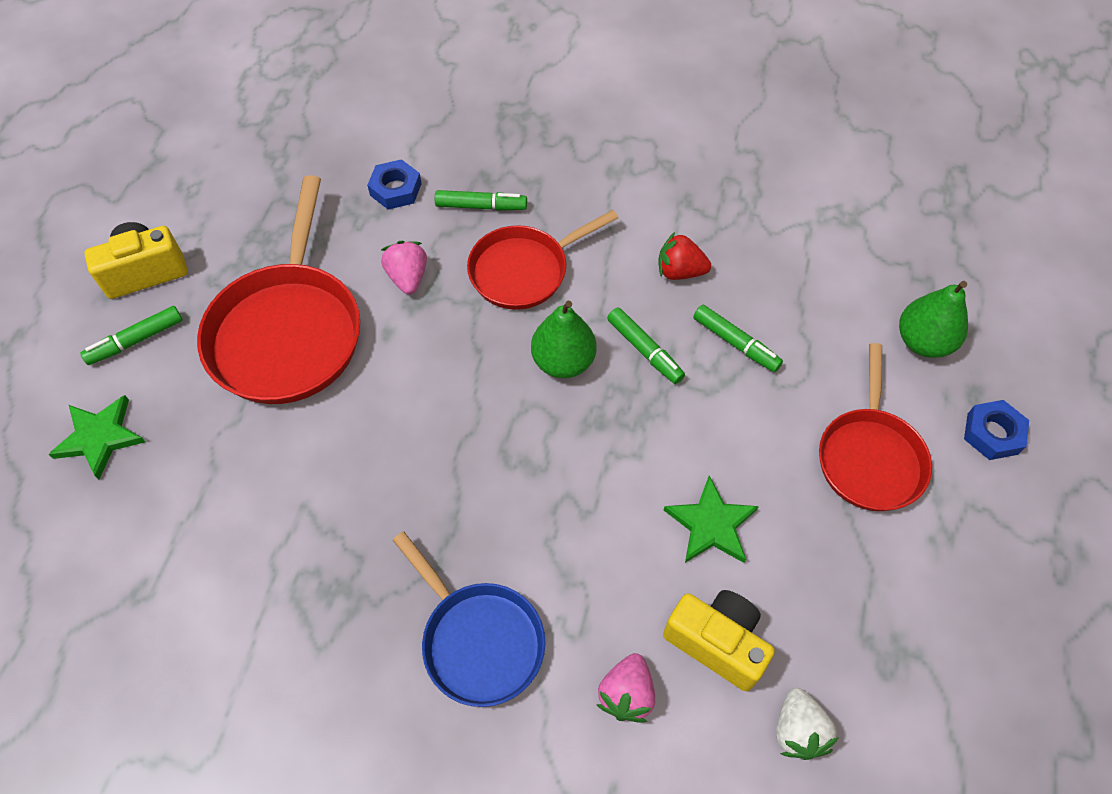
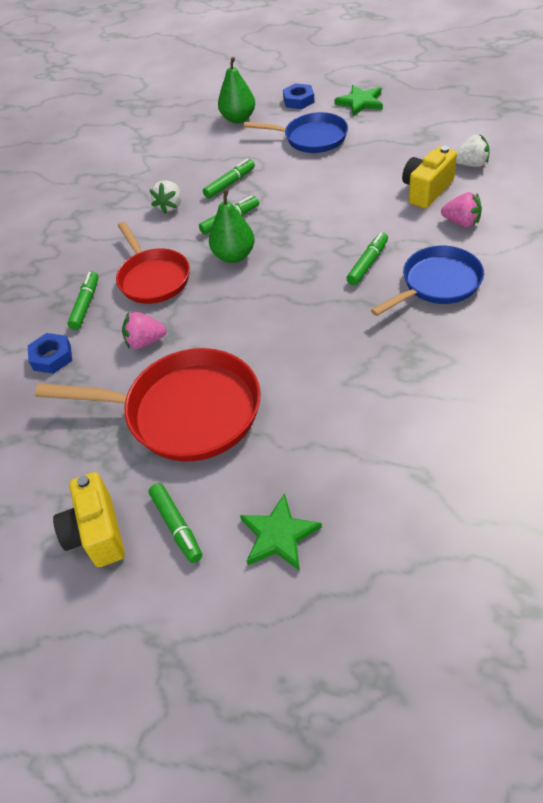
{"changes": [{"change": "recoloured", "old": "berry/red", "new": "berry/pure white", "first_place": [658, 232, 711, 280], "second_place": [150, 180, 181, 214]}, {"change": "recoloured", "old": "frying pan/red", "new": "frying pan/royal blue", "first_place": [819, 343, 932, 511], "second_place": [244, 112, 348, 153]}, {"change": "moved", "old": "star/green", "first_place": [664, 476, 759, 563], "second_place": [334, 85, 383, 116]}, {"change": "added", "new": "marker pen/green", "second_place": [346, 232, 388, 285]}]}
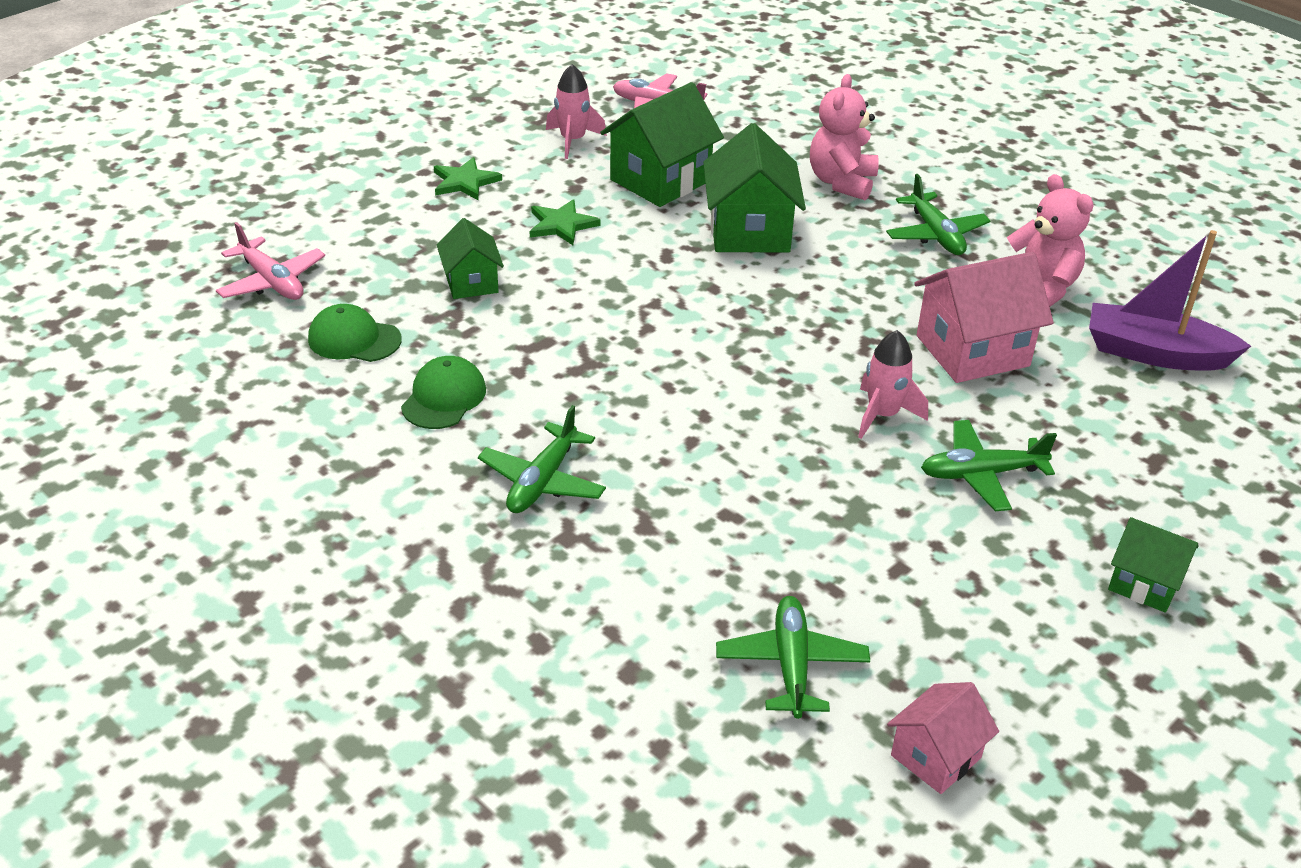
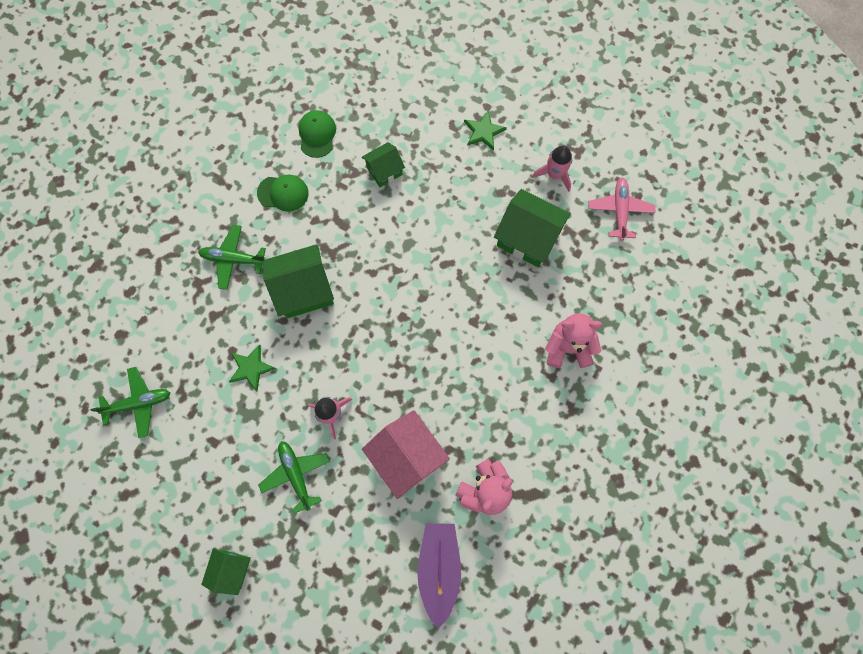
{"changes": [{"change": "moved", "old": "toy house/green", "first_place": [703, 123, 806, 253], "second_place": [263, 244, 334, 318]}, {"change": "removed", "old": "aeroplane/green", "first_place": [886, 174, 990, 255]}, {"change": "moved", "old": "star/green", "first_place": [530, 199, 601, 245], "second_place": [229, 344, 276, 391]}, {"change": "removed", "old": "aeroplane/rose-pink", "first_place": [216, 222, 325, 300]}, {"change": "removed", "old": "toy house/rose-pink", "first_place": [887, 682, 999, 794]}]}
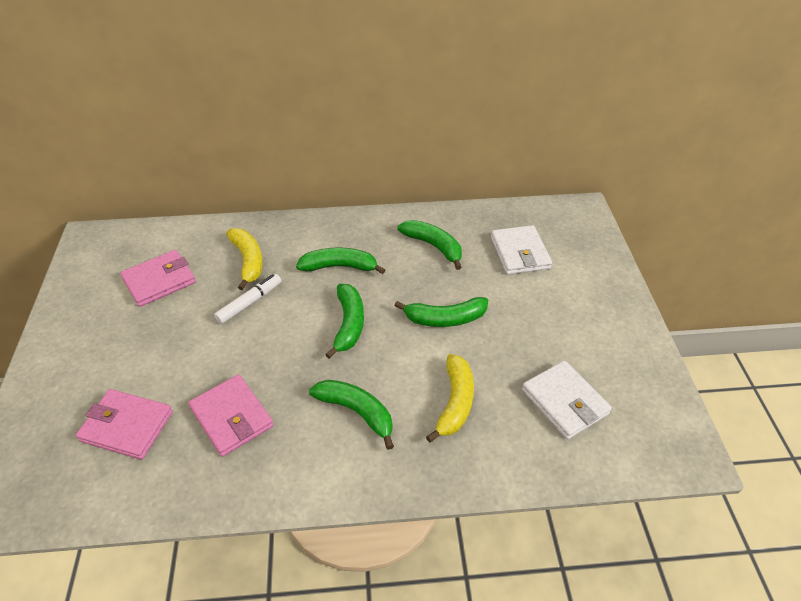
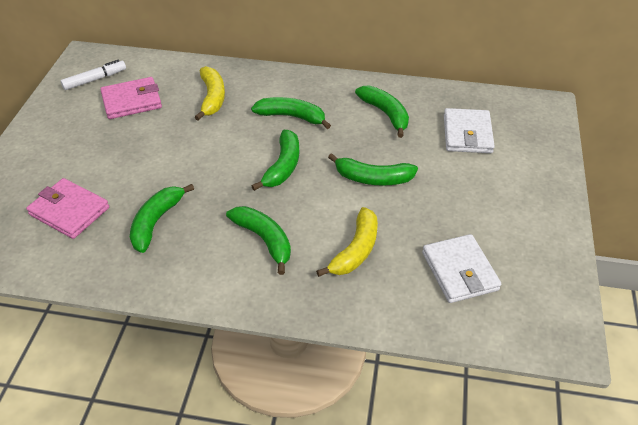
{"changes": [{"change": "moved", "old": "marker pen/pure white", "first_place": [214, 274, 281, 324], "second_place": [61, 60, 126, 90]}, {"change": "replaced", "old": "card wallet/rose-pink", "new": "banana/green", "first_place": [188, 374, 274, 457], "second_place": [130, 184, 194, 253]}]}
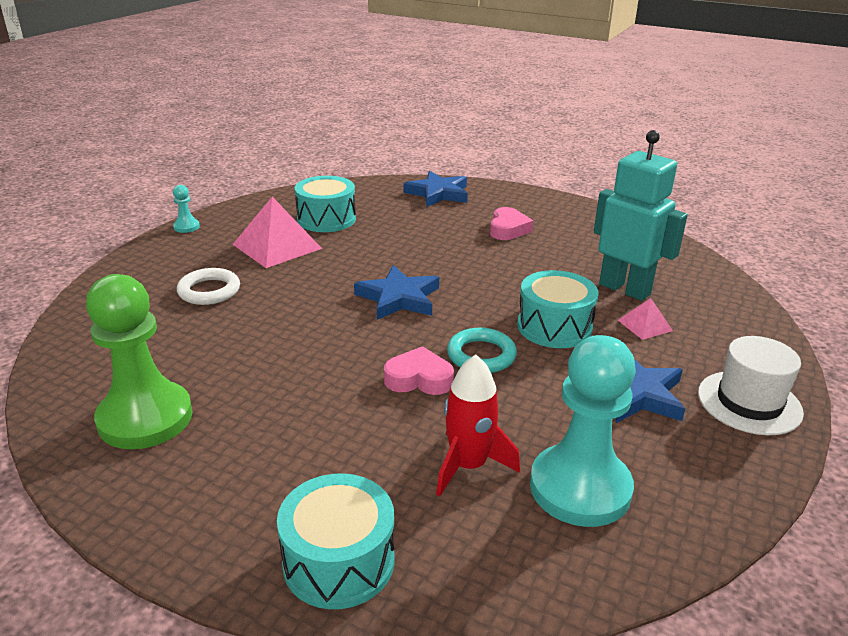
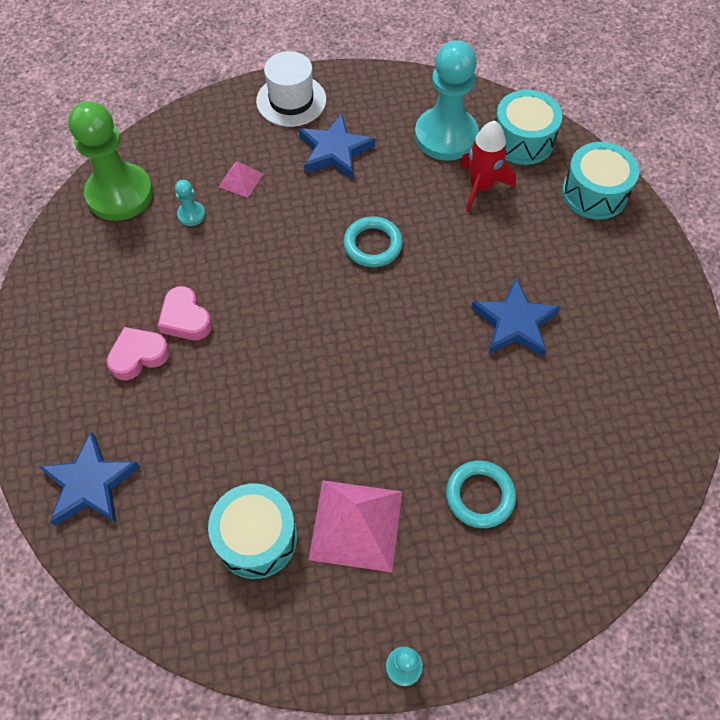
{"changes": [{"change": "replaced", "old": "robot/teal", "new": "chess pawn/teal", "first_place": [594, 130, 688, 301], "second_place": [175, 180, 205, 226]}, {"change": "moved", "old": "star/royal blue", "first_place": [354, 265, 439, 320], "second_place": [471, 278, 561, 357]}, {"change": "recoloured", "old": "hoop/pure white", "new": "hoop/teal", "first_place": [177, 268, 240, 305], "second_place": [446, 460, 516, 528]}, {"change": "moved", "old": "drum/teal", "first_place": [517, 270, 598, 348], "second_place": [495, 90, 562, 165]}, {"change": "moved", "old": "chess pawn/green", "first_place": [86, 274, 192, 449], "second_place": [68, 101, 153, 221]}, {"change": "moved", "old": "love heart/rose-pink", "first_place": [384, 346, 454, 395], "second_place": [157, 286, 212, 340]}]}
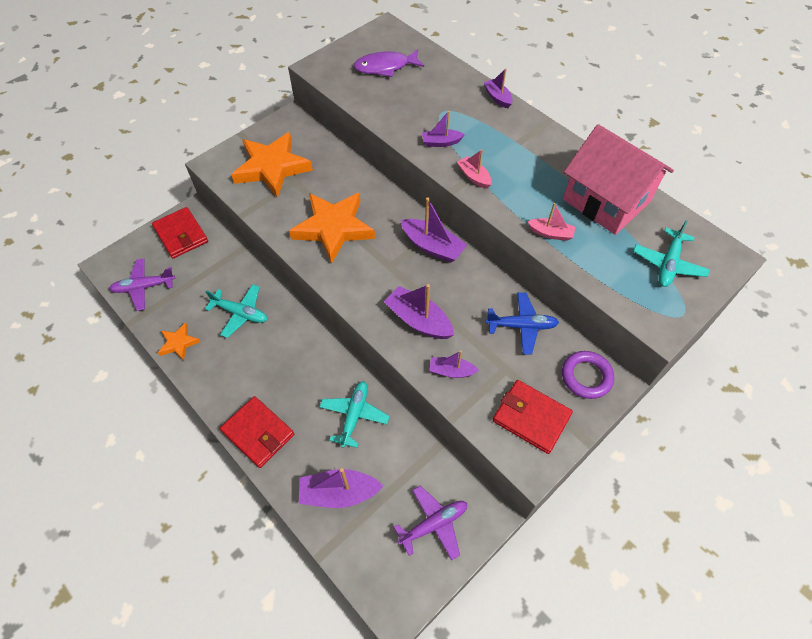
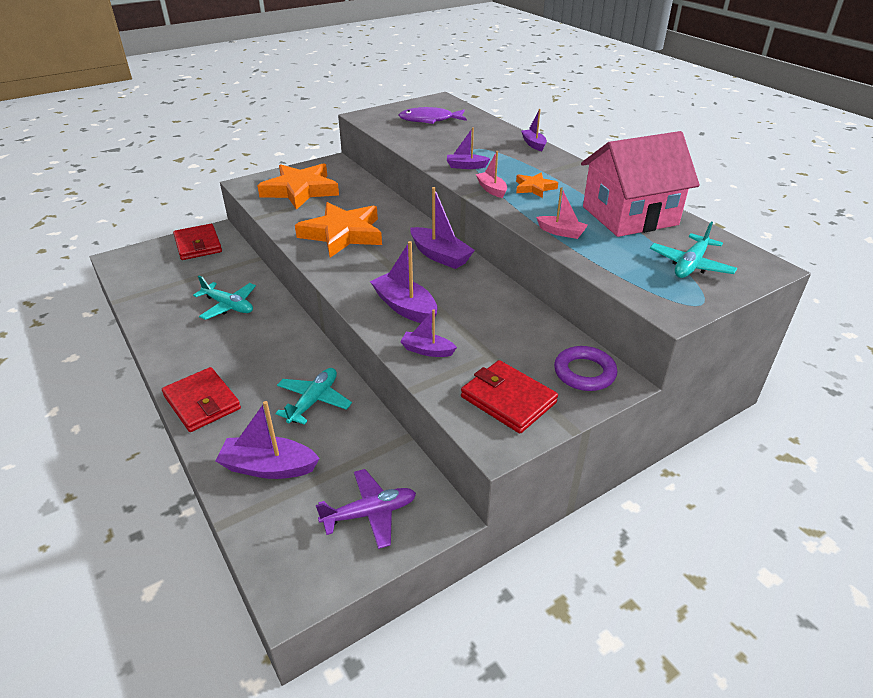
{"changes": [{"change": "turned", "old": "toy house/rose-pink", "first_place": [563, 124, 674, 235], "second_place": [581, 131, 700, 237], "degrees": -75}, {"change": "removed", "old": "aeroplane/royal purple", "first_place": [109, 258, 175, 311]}, {"change": "removed", "old": "aeroplane/royal blue", "first_place": [486, 292, 559, 355]}, {"change": "moved", "old": "star/orange", "first_place": [158, 322, 200, 361], "second_place": [516, 172, 558, 198]}]}
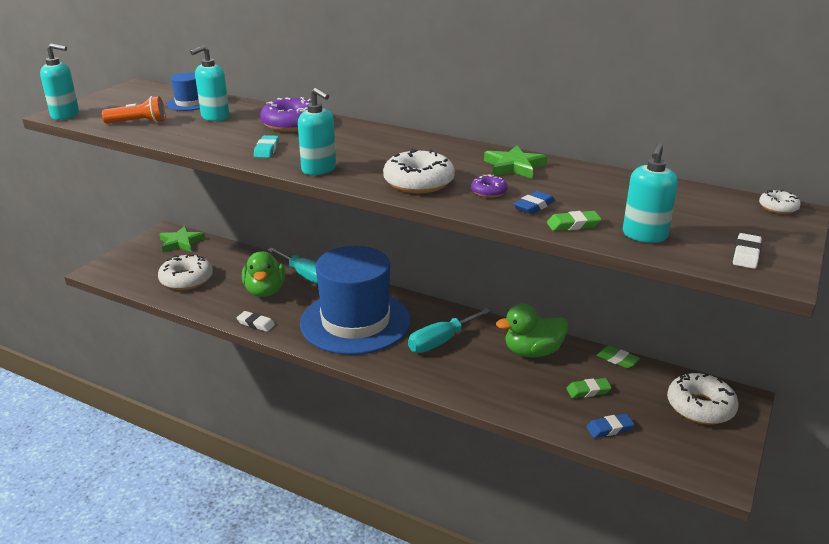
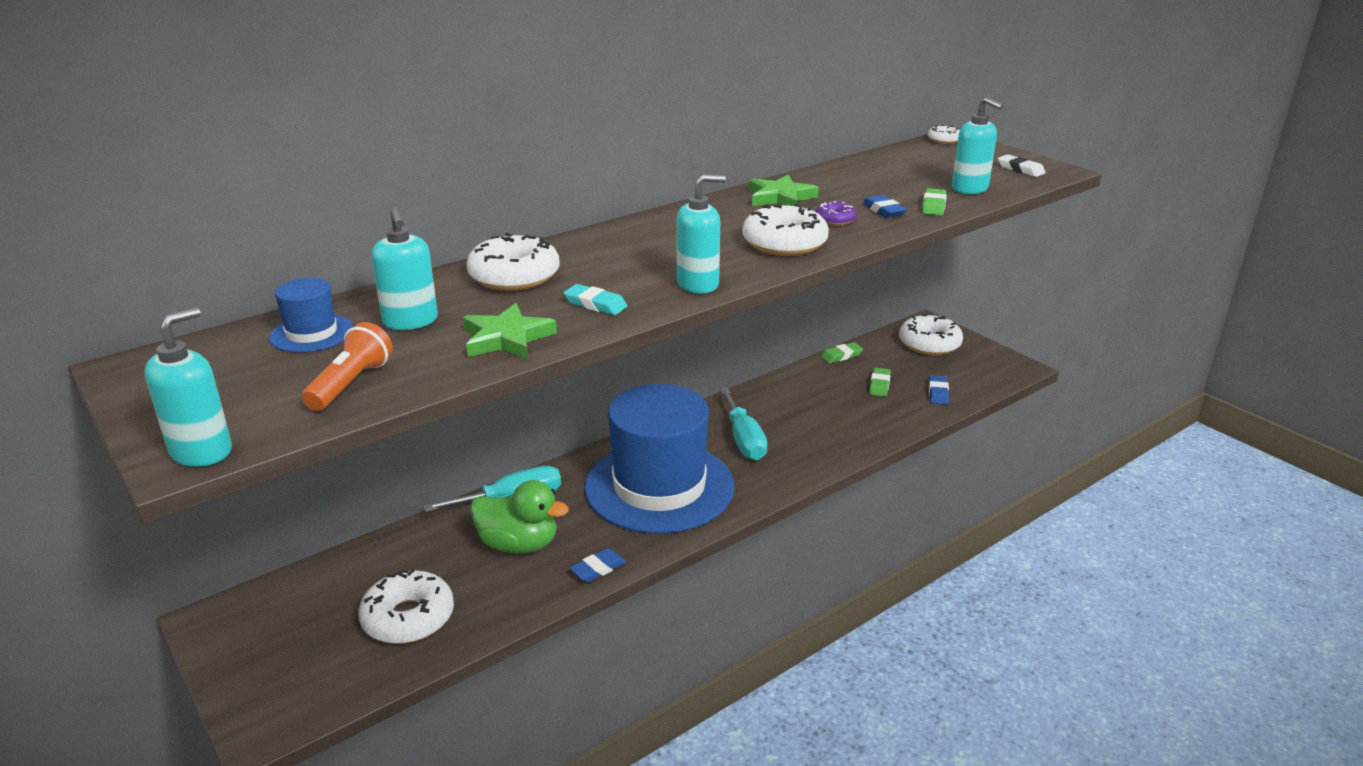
{"changes": [{"change": "recoloured", "old": "doughnut/royal purple", "new": "doughnut/pure white", "first_place": [260, 97, 312, 132], "second_place": [466, 233, 559, 291]}, {"change": "moved", "old": "star/green", "first_place": [159, 226, 205, 252], "second_place": [463, 303, 557, 359]}, {"change": "removed", "old": "duck/green", "first_place": [496, 304, 568, 357]}, {"change": "recoloured", "old": "gum eraser/pure white", "new": "gum eraser/royal blue", "first_place": [237, 311, 275, 332], "second_place": [570, 548, 626, 583]}]}
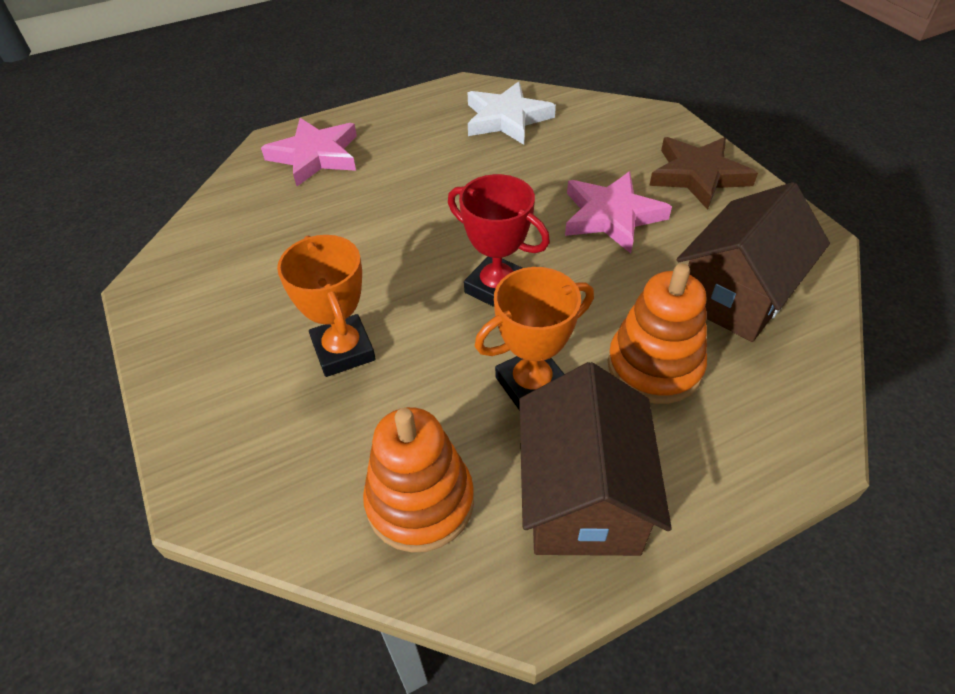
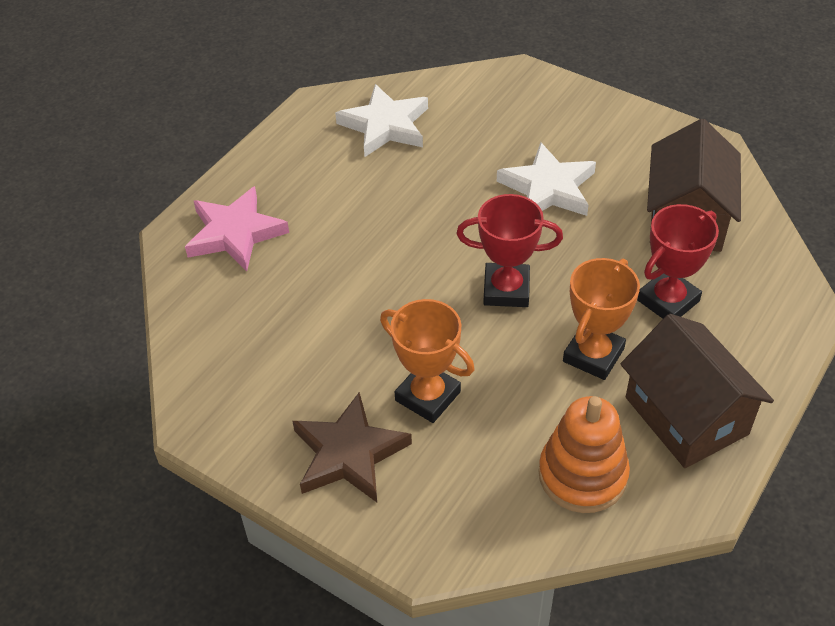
{"changes": [{"change": "moved", "old": "star/dark brown", "first_place": [649, 137, 758, 210], "second_place": [293, 392, 412, 502]}, {"change": "recoloured", "old": "star/rose-pink", "new": "star/pure white", "first_place": [565, 171, 672, 253], "second_place": [497, 142, 596, 216]}, {"change": "replaced", "old": "ring stacker/orange", "new": "trophy/red", "first_place": [608, 263, 707, 404], "second_place": [637, 204, 719, 319]}]}
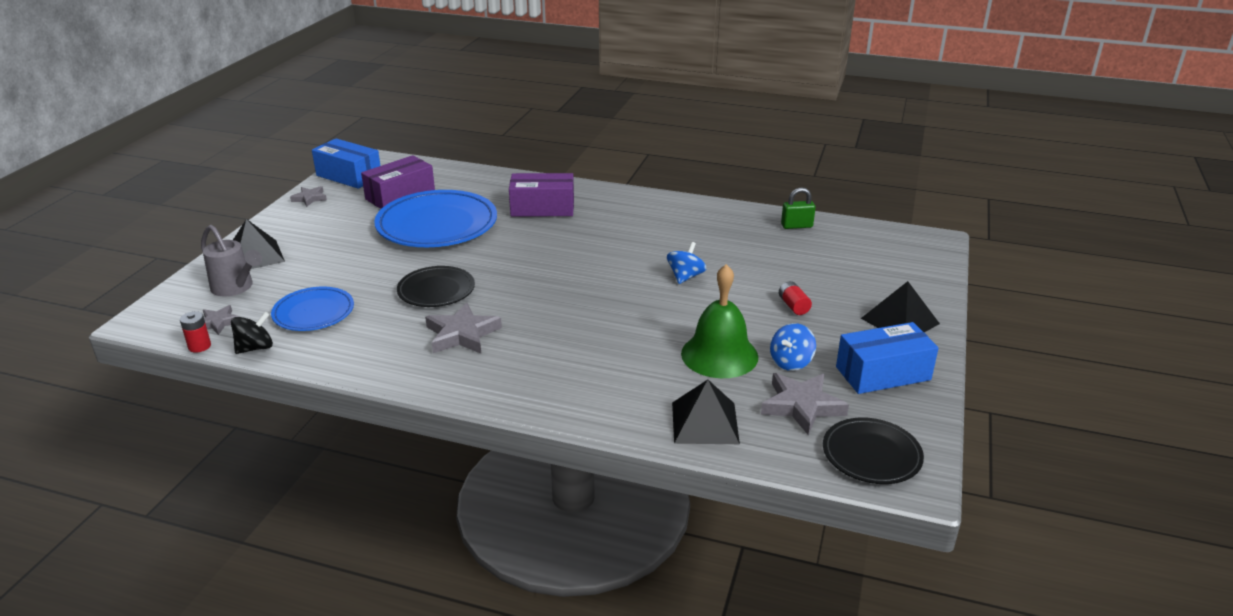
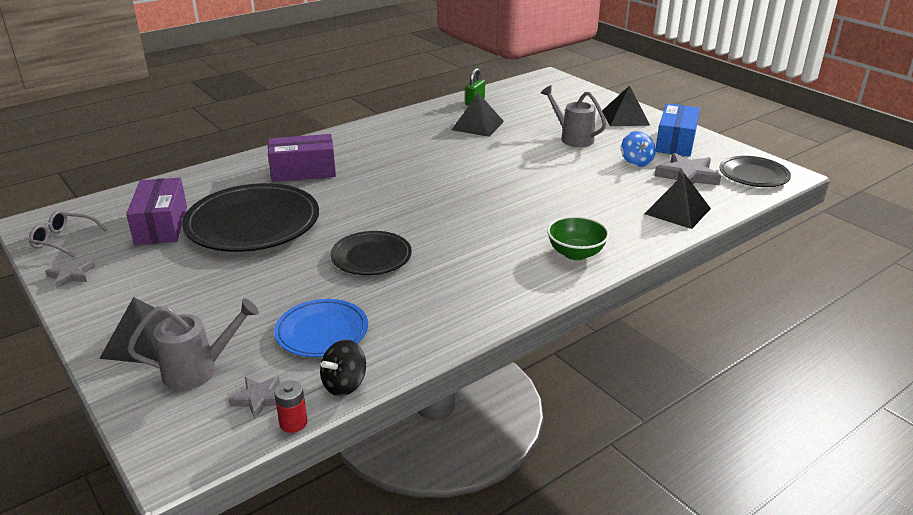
{"changes": [{"change": "replaced", "old": "package/royal blue", "new": "glasses/grey", "first_place": [312, 138, 380, 189], "second_place": [29, 210, 107, 258]}, {"change": "turned", "old": "package/royal purple", "first_place": [509, 173, 574, 217], "second_place": [268, 134, 336, 182], "degrees": 45}, {"change": "recoloured", "old": "flat dish/royal blue", "new": "flat dish/black", "first_place": [374, 190, 497, 247], "second_place": [182, 183, 319, 252]}, {"change": "removed", "old": "spinning top/royal blue", "first_place": [667, 242, 707, 284]}, {"change": "removed", "old": "hand bell/green", "first_place": [681, 264, 758, 378]}, {"change": "replaced", "old": "power cell/red", "new": "sprinkling can/grey", "first_place": [779, 281, 812, 315], "second_place": [541, 85, 606, 147]}, {"change": "removed", "old": "star/grey", "first_place": [425, 302, 502, 353]}, {"change": "turned", "old": "spinning top/black", "first_place": [231, 312, 273, 354], "second_place": [320, 340, 366, 396], "degrees": -135}, {"change": "added", "new": "solid pyramid/black", "second_place": [452, 93, 504, 137]}, {"change": "added", "new": "deep dish/green", "second_place": [547, 216, 609, 260]}]}
